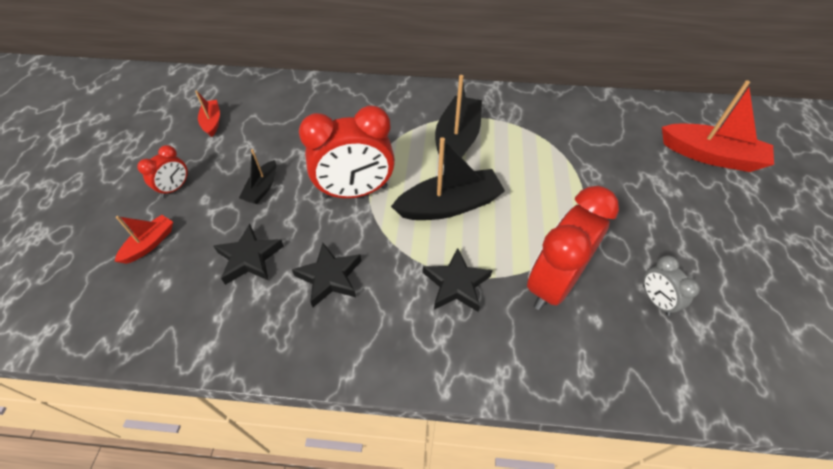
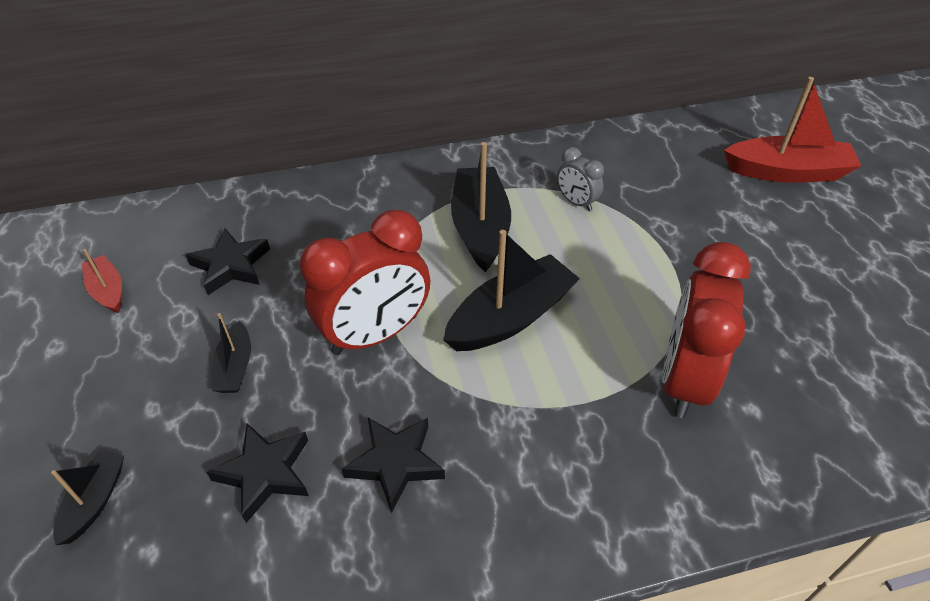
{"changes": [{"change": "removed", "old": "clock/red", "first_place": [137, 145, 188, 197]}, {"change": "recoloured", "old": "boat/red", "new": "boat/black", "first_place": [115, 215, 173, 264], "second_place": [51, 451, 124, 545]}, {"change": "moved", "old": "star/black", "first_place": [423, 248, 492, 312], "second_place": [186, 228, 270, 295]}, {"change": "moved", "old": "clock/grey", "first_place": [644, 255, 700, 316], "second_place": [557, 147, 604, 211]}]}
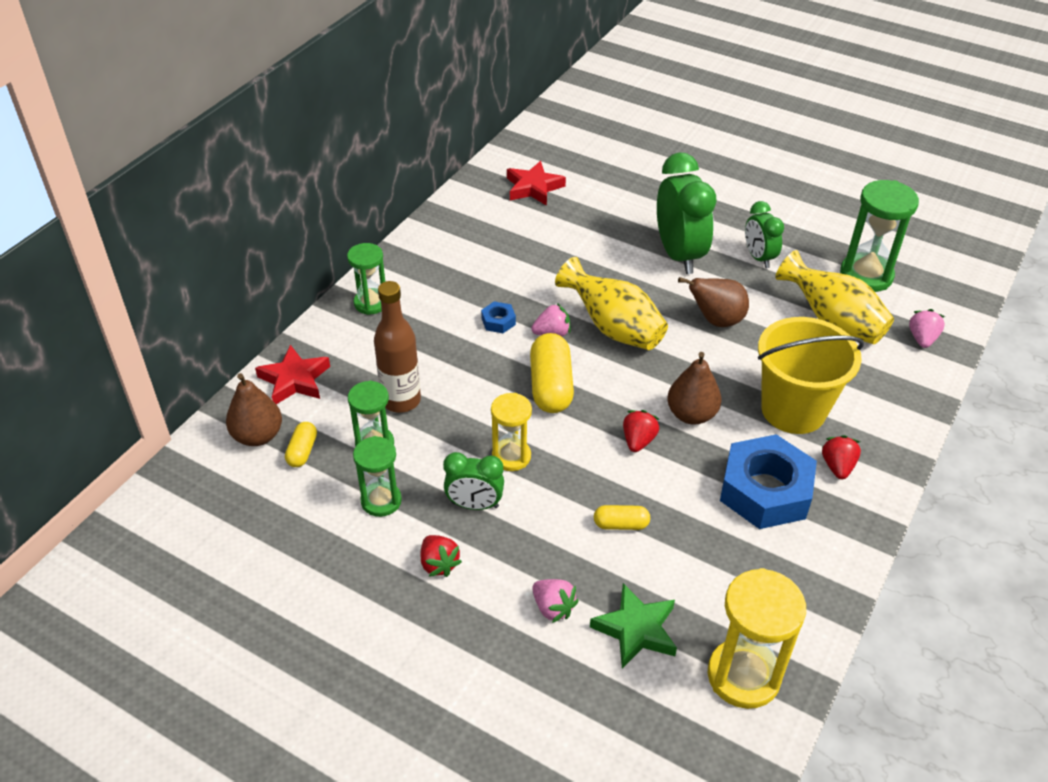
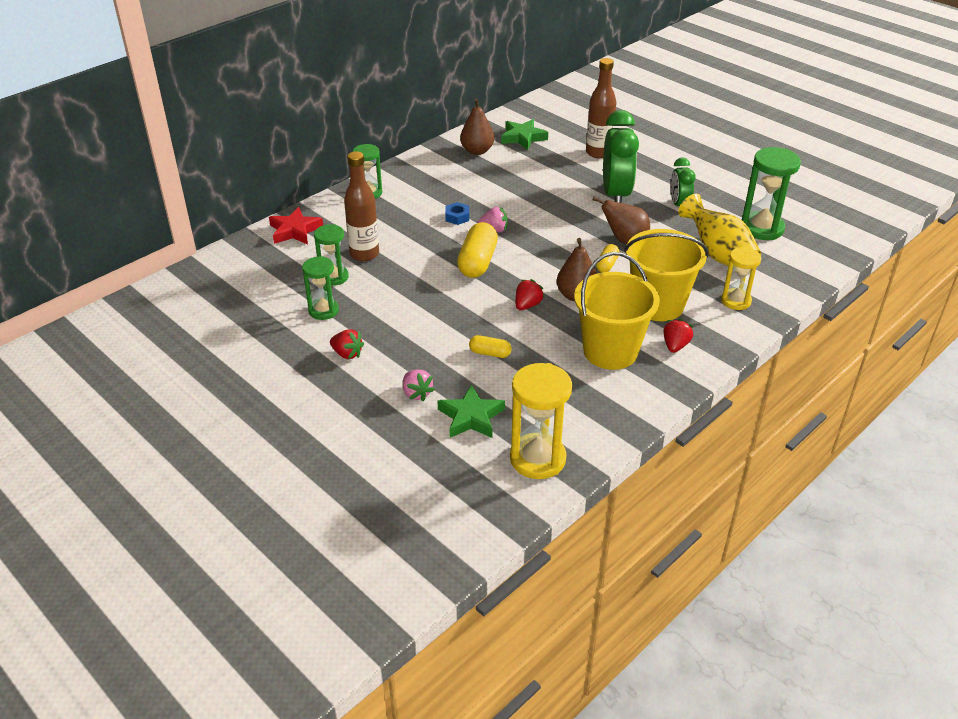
{"changes": [{"change": "recoloured", "old": "star/red", "new": "star/green", "first_place": [507, 161, 566, 206], "second_place": [501, 119, 548, 150]}, {"change": "removed", "old": "tall vase/golden", "first_place": [555, 257, 668, 350]}, {"change": "removed", "old": "berry/rose-pink", "first_place": [909, 309, 945, 348]}, {"change": "moved", "old": "pear fruit/dark brown", "first_place": [226, 373, 282, 446], "second_place": [460, 98, 494, 155]}, {"change": "moved", "old": "sandglass/golden", "first_place": [491, 393, 532, 471], "second_place": [721, 247, 761, 310]}, {"change": "moved", "old": "capsule/golden", "first_place": [285, 422, 317, 467], "second_place": [596, 244, 620, 272]}, {"change": "replaced", "old": "nut/royal blue", "new": "sand bucket/golden", "first_place": [720, 434, 817, 529], "second_place": [574, 252, 660, 370]}, {"change": "removed", "old": "clock/green", "first_place": [443, 452, 504, 510]}, {"change": "turned", "old": "berry/red", "first_place": [421, 535, 462, 577], "second_place": [330, 329, 364, 359], "degrees": -45}, {"change": "added", "new": "bottle/dark brown", "second_place": [586, 58, 616, 158]}]}
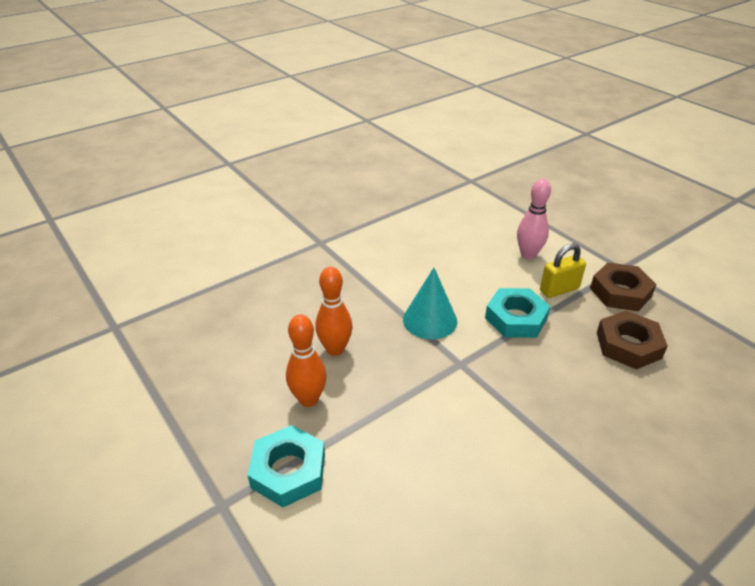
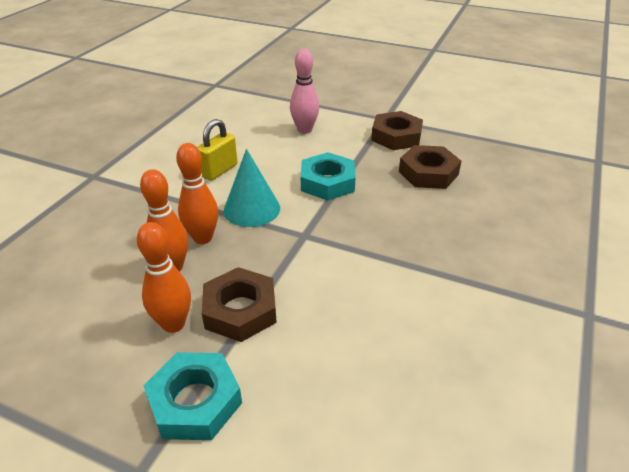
{"changes": [{"change": "moved", "old": "padlock/golden", "first_place": [540, 243, 586, 298], "second_place": [197, 119, 237, 181]}, {"change": "added", "new": "bowling pin/orange", "second_place": [176, 143, 218, 244]}, {"change": "added", "new": "nut/dark brown", "second_place": [202, 267, 277, 342]}]}
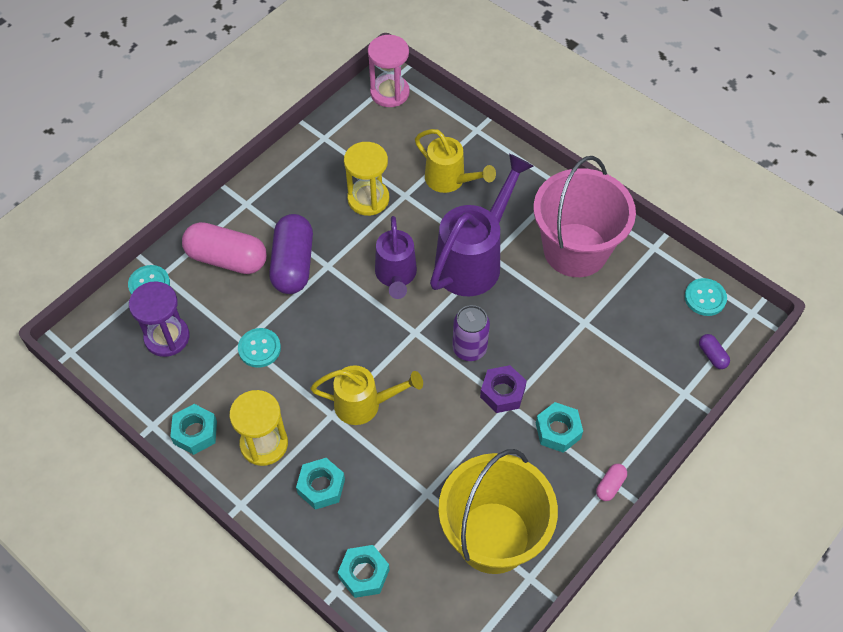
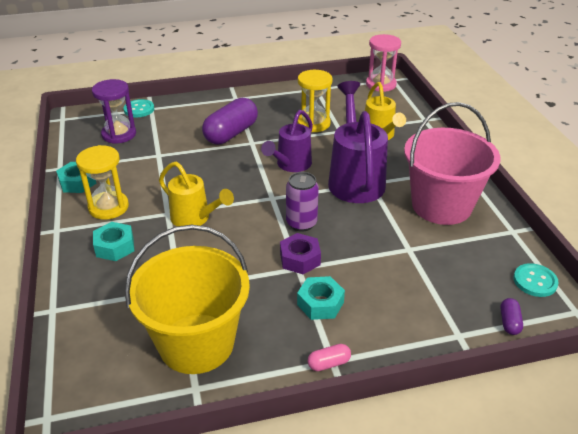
{"changes": [{"change": "turned", "old": "sprinkling can/royal purple", "first_place": [430, 154, 534, 296], "second_place": [328, 81, 388, 203], "degrees": -75}, {"change": "removed", "old": "capsule/rose-pink", "first_place": [182, 222, 267, 274]}, {"change": "removed", "old": "button/teal", "first_place": [238, 328, 281, 368]}, {"change": "removed", "old": "nut/teal", "first_place": [338, 545, 389, 598]}]}
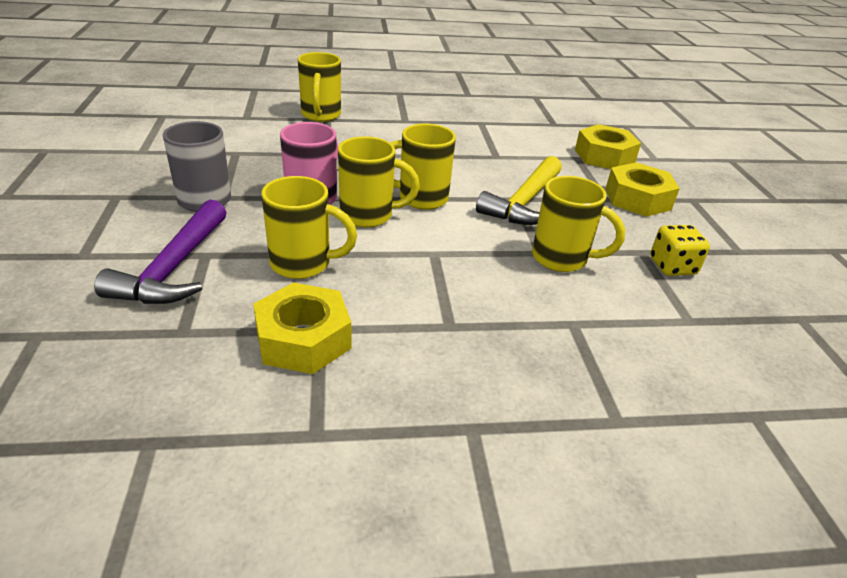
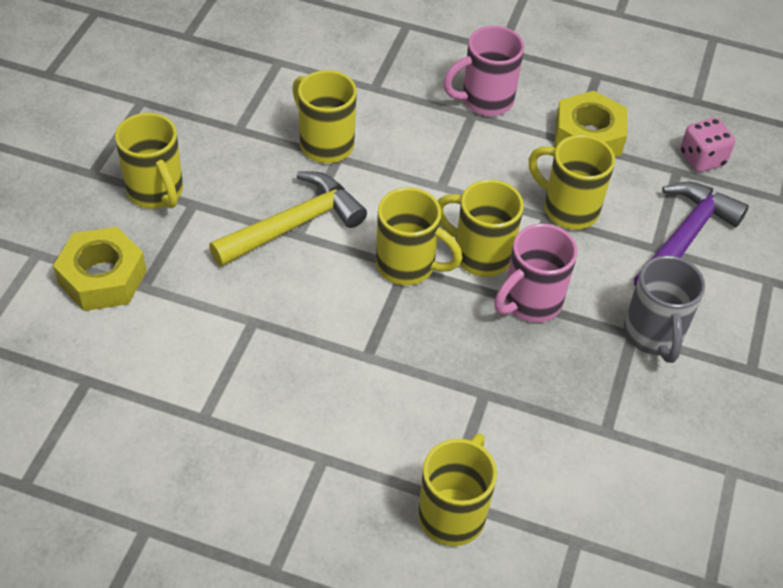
{"changes": [{"change": "replaced", "old": "nut/golden", "new": "tea mug/golden", "first_place": [606, 162, 680, 217], "second_place": [115, 113, 183, 209]}, {"change": "removed", "old": "dice/golden", "first_place": [650, 225, 710, 276]}, {"change": "added", "new": "tea mug/rose-pink", "second_place": [443, 26, 524, 116]}, {"change": "added", "new": "dice/rose-pink", "second_place": [680, 118, 735, 172]}]}
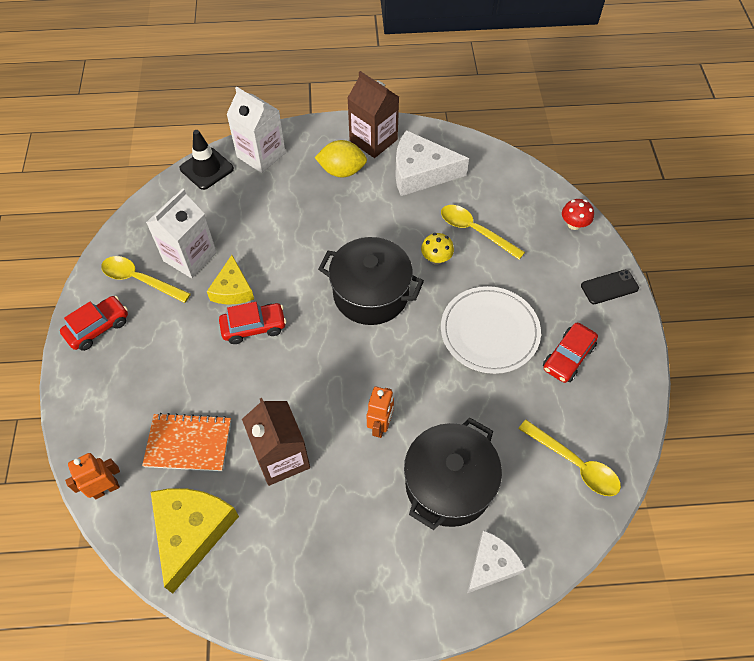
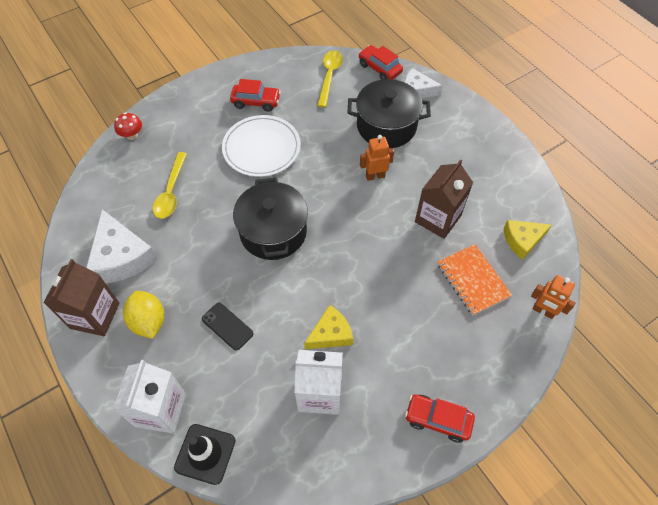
{"changes": [{"change": "removed", "old": "fungus/golden", "first_place": [421, 233, 454, 265]}, {"change": "removed", "old": "teaspoon/golden", "first_place": [101, 256, 191, 303]}, {"change": "moved", "old": "mobile phone/black", "first_place": [581, 270, 639, 304], "second_place": [202, 303, 254, 351]}, {"change": "moved", "old": "automobile/red", "first_place": [219, 302, 286, 344], "second_place": [358, 45, 403, 80]}, {"change": "resized", "old": "cheese/golden", "first_place": [151, 488, 239, 594], "second_place": [504, 220, 552, 260], "factor": 0.62}]}
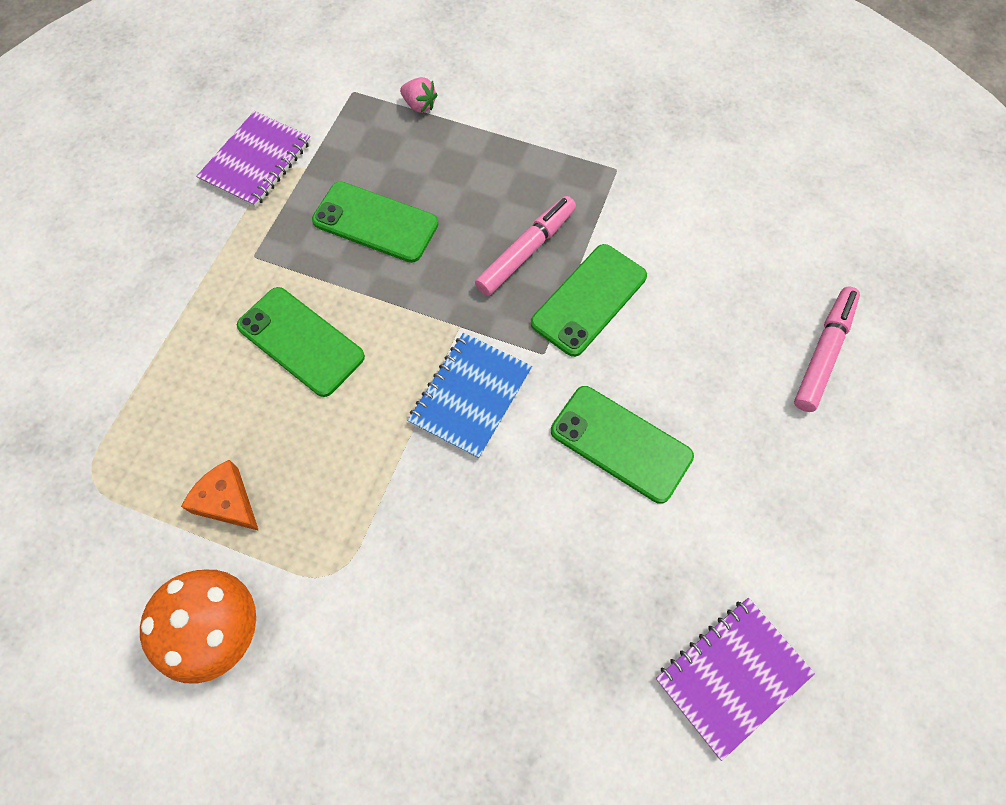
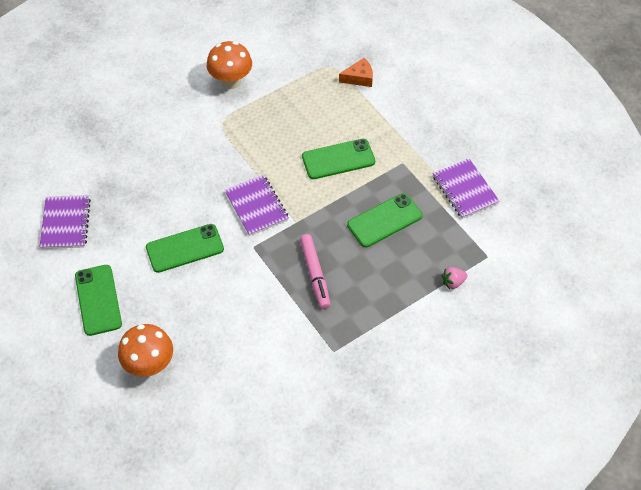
{"changes": [{"change": "moved", "old": "mobile phone/green", "first_place": [531, 244, 647, 357], "second_place": [75, 265, 122, 336]}, {"change": "replaced", "old": "marker pen/rose-pink", "new": "fungus/orange", "first_place": [794, 287, 860, 412], "second_place": [118, 324, 173, 377]}, {"change": "recoloured", "old": "exercise book/royal blue", "new": "exercise book/royal purple", "first_place": [408, 333, 532, 459], "second_place": [225, 175, 289, 236]}, {"change": "moved", "old": "cheese/orange", "first_place": [181, 460, 259, 531], "second_place": [339, 58, 373, 87]}]}
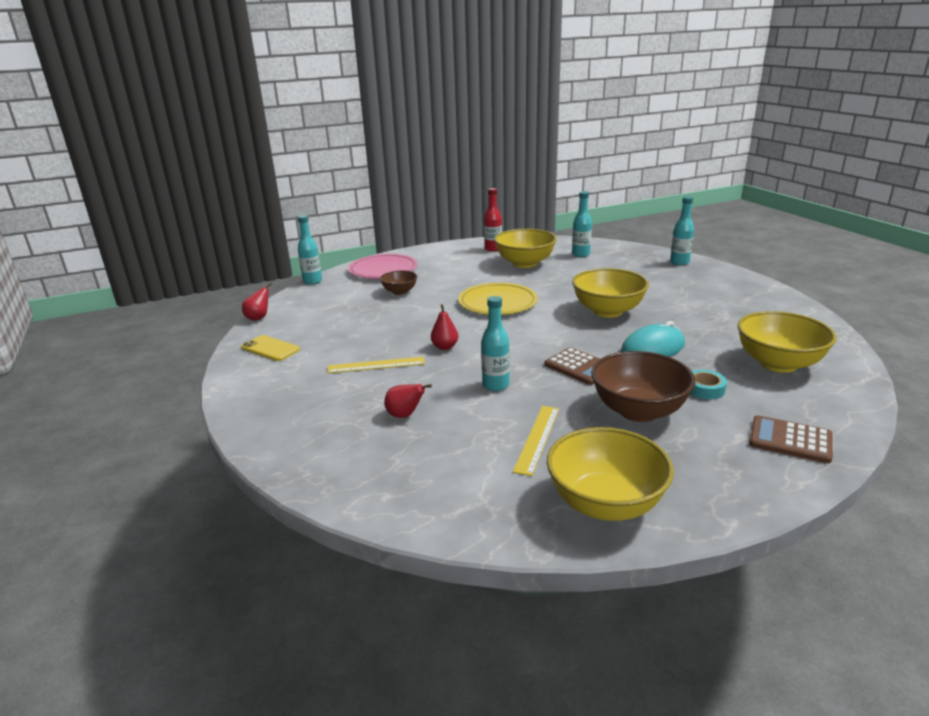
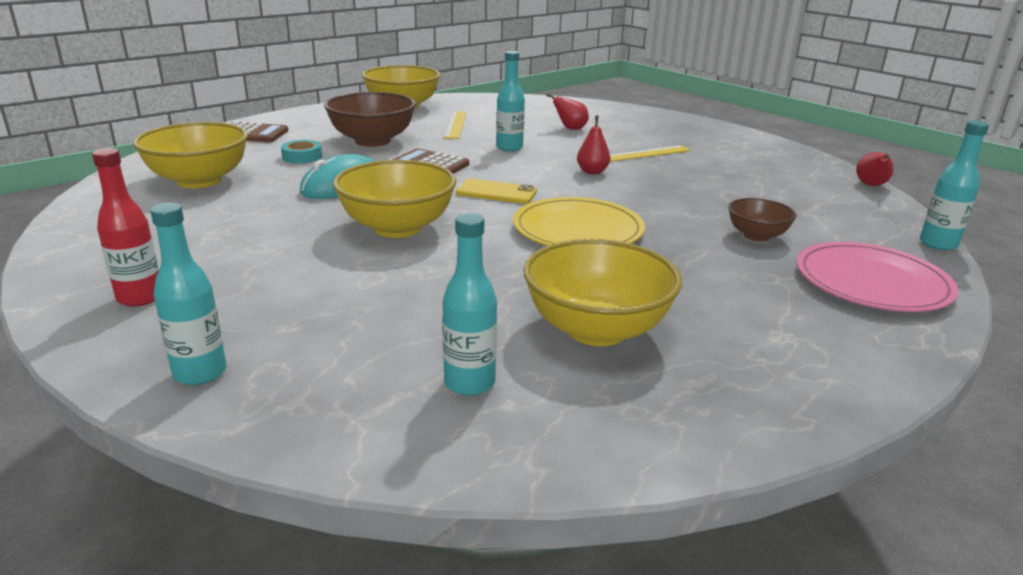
{"changes": [{"change": "moved", "old": "bottle/red", "first_place": [484, 188, 502, 252], "second_place": [92, 148, 159, 307]}, {"change": "moved", "old": "mobile phone/golden", "first_place": [241, 335, 300, 361], "second_place": [456, 179, 537, 204]}]}
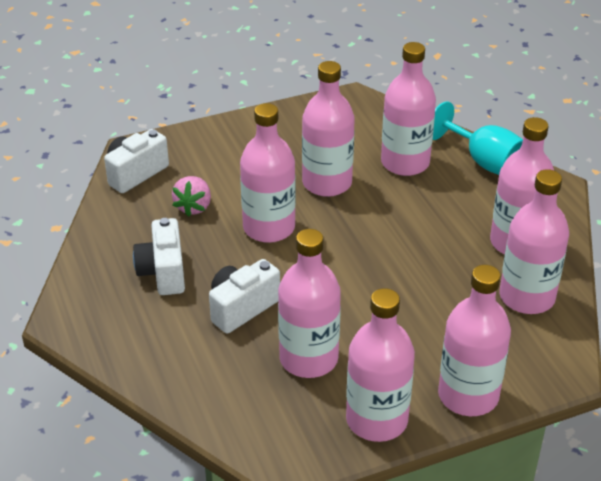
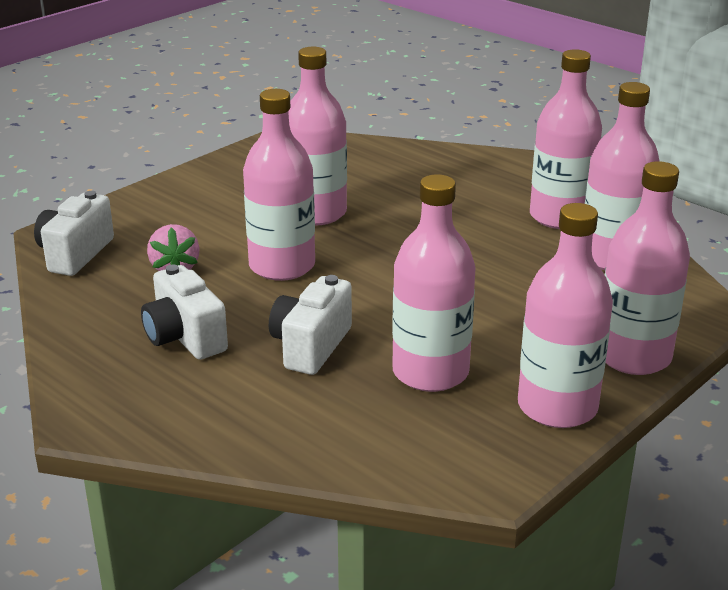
{"changes": [{"change": "removed", "old": "bottle/rose-pink", "first_place": [381, 42, 436, 176]}, {"change": "removed", "old": "goblet/teal", "first_place": [433, 102, 523, 175]}]}
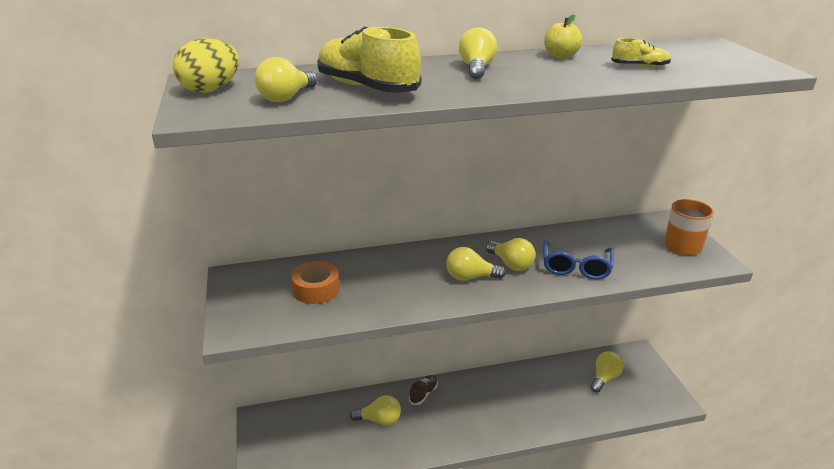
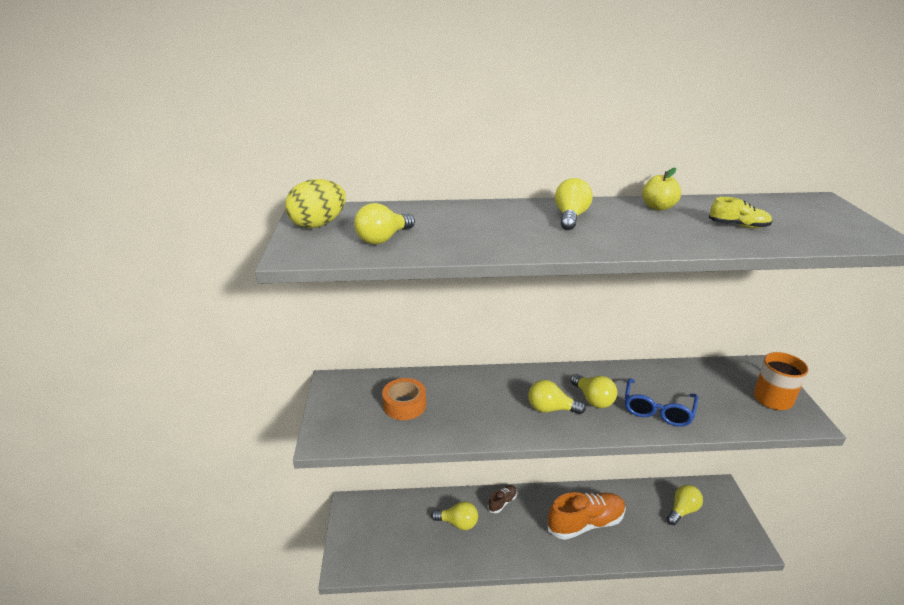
{"changes": [{"change": "removed", "old": "lace-up shoe/golden", "first_place": [317, 26, 421, 93]}, {"change": "added", "new": "lace-up shoe/orange", "second_place": [547, 492, 626, 540]}]}
